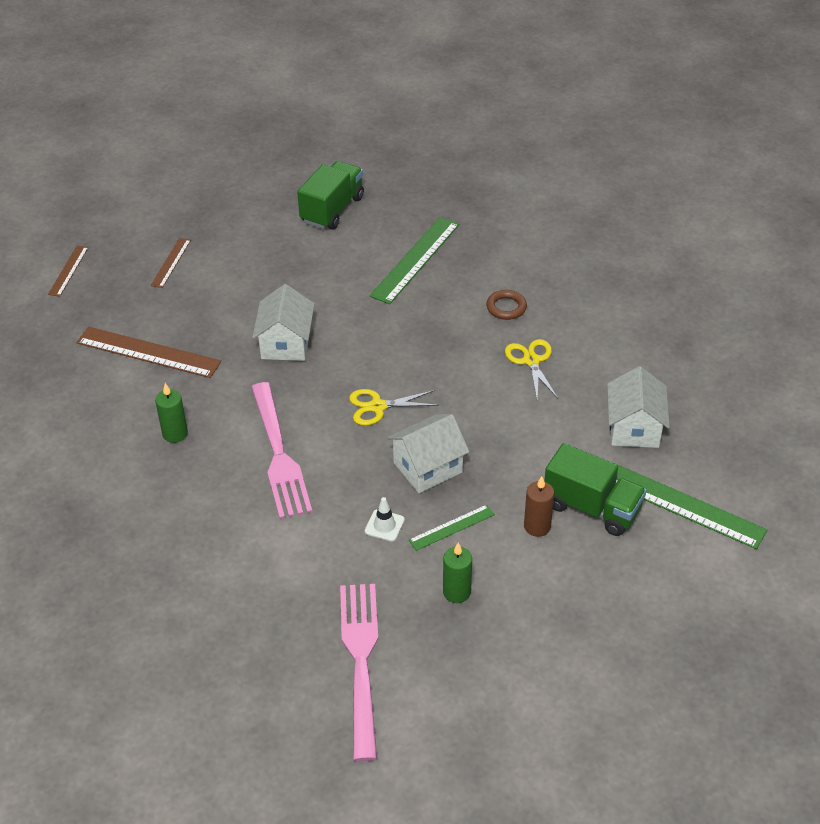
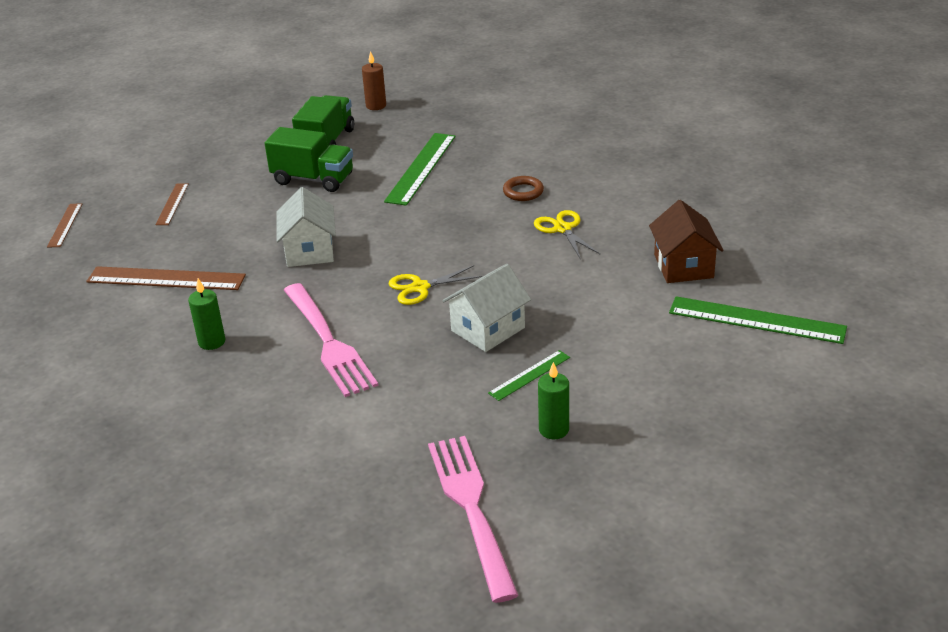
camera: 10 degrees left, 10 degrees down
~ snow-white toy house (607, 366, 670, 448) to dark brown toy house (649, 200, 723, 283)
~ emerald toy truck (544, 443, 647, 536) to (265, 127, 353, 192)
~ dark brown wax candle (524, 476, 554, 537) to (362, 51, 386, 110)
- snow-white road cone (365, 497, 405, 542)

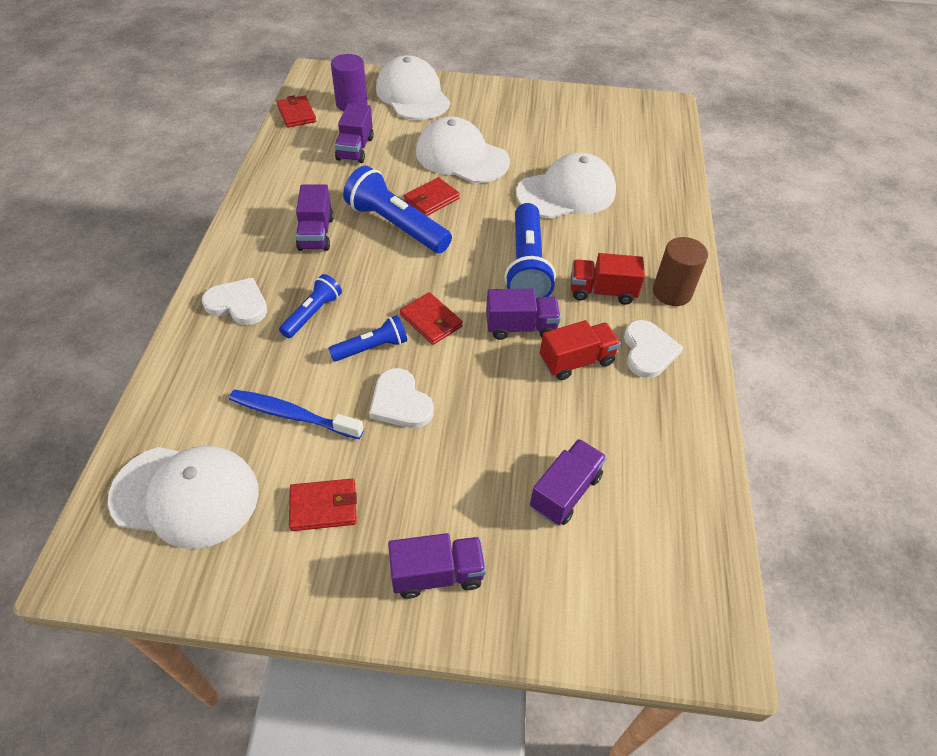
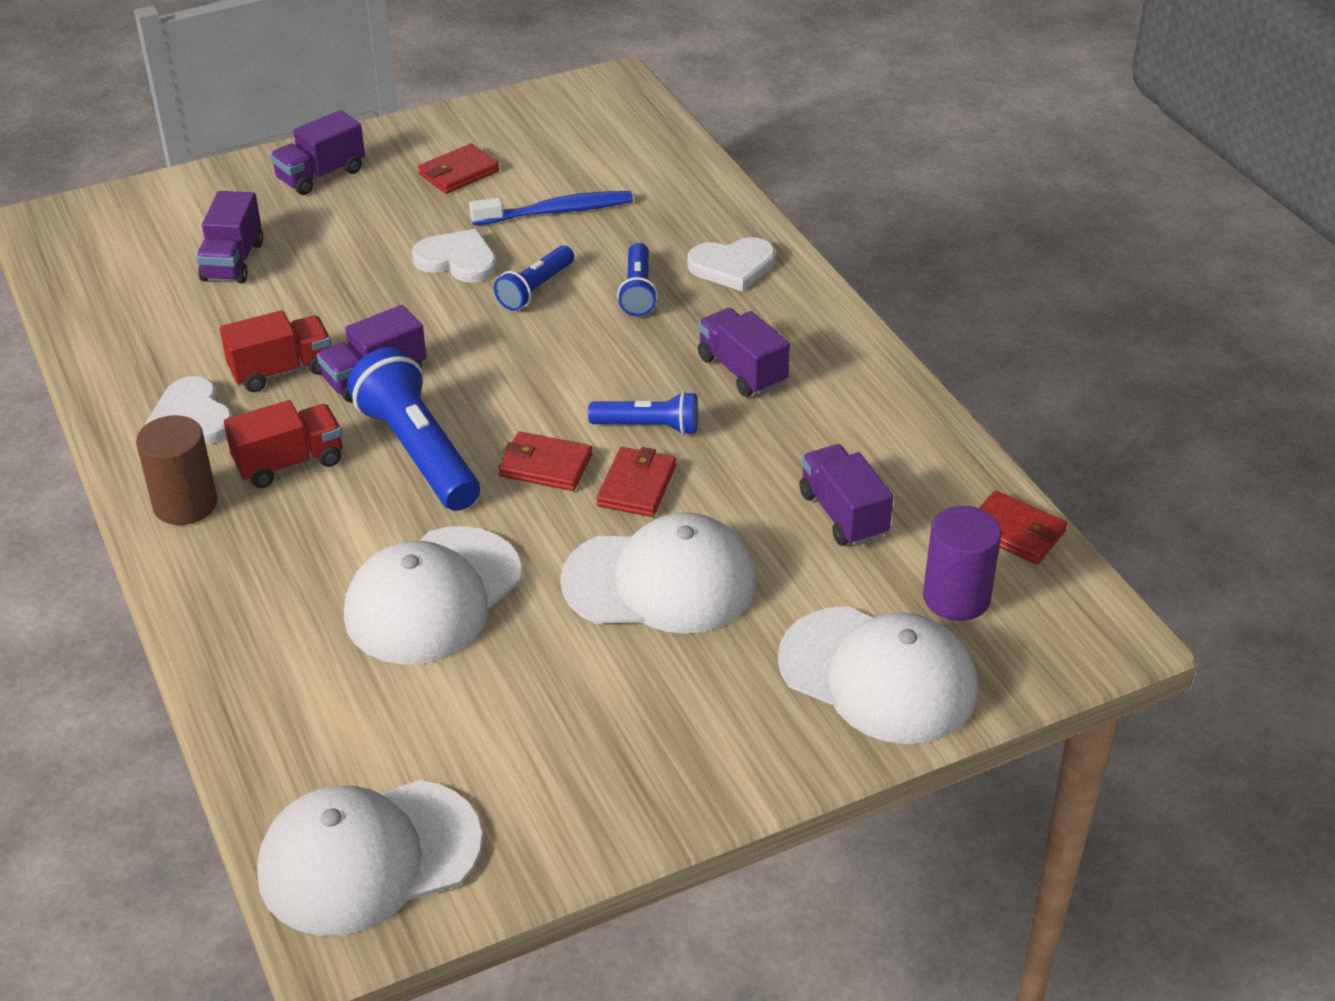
camera: 150 degrees right, 10 degrees down
~ blue flashlight (343, 166, 452, 253) = (588, 391, 698, 435) x0.57
~ scarlet wallet (400, 292, 463, 345) to (498, 432, 593, 491)
~ scarlet toy truck (540, 320, 621, 380) = (220, 310, 331, 392) 150 degrees counterclockwise
~ snow-white peaked cap (108, 446, 259, 549) to (257, 780, 482, 936)

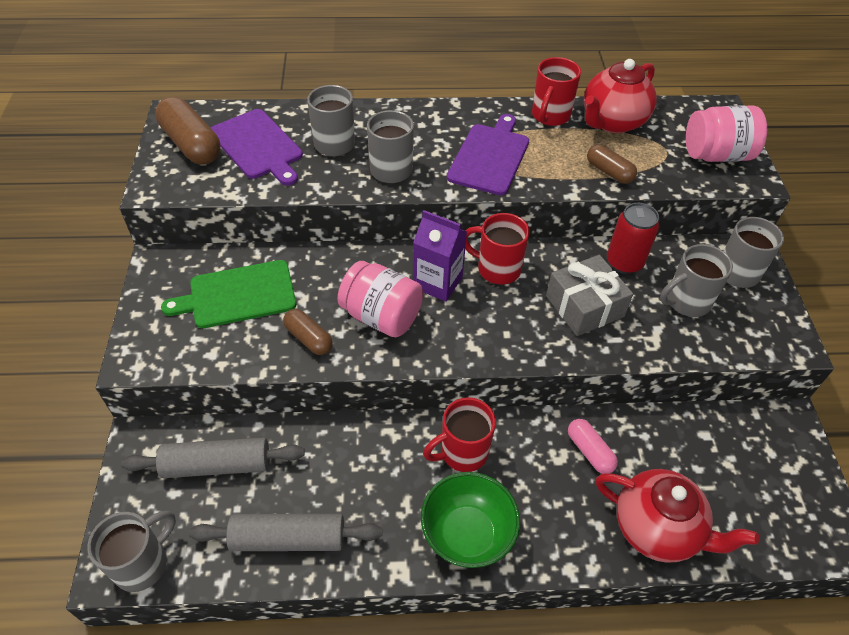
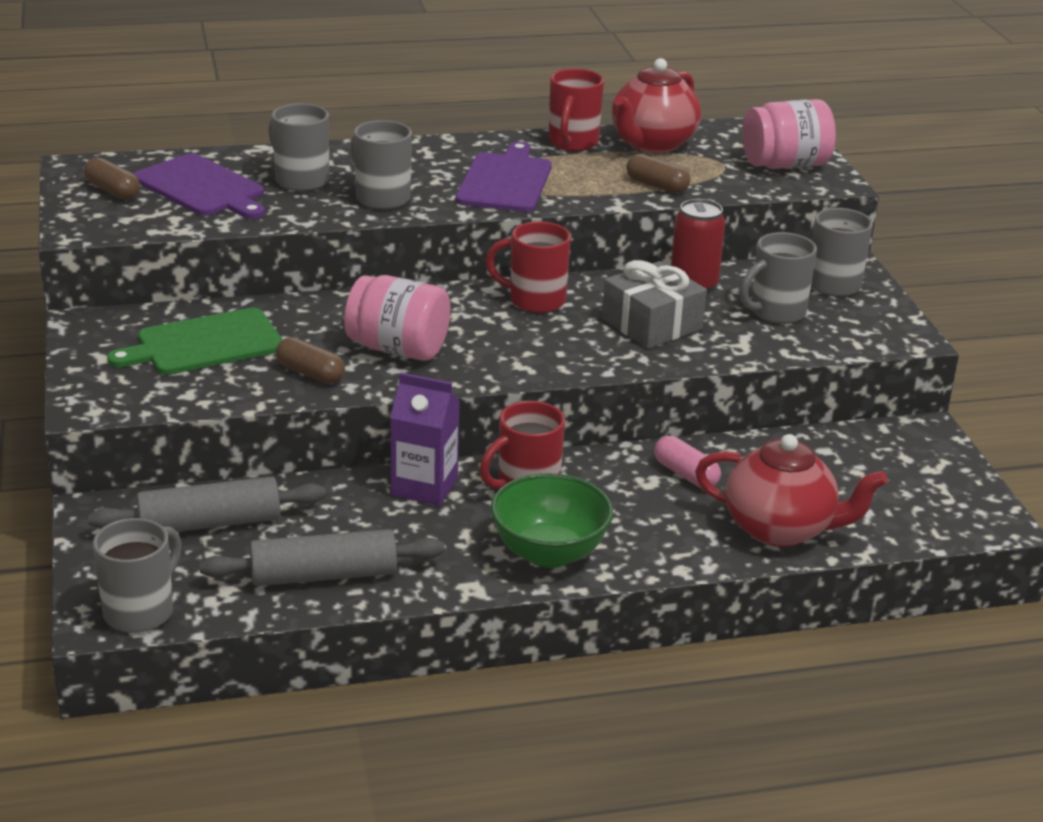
camera: 10 degrees left, 20 degrees down
~ dark brown pill shape (155, 97, 220, 165) = (84, 157, 140, 200) x0.59
~ violet milk carton (413, 210, 467, 302) to (390, 372, 460, 506)

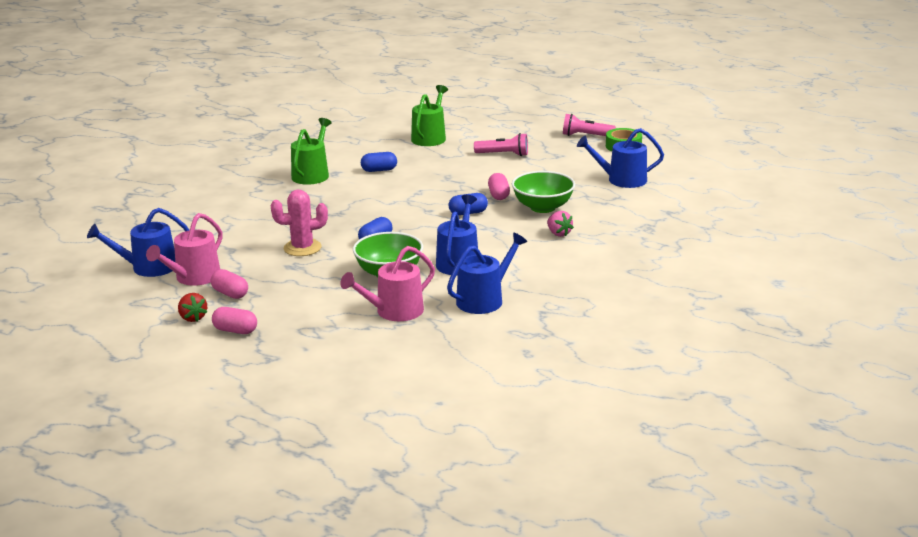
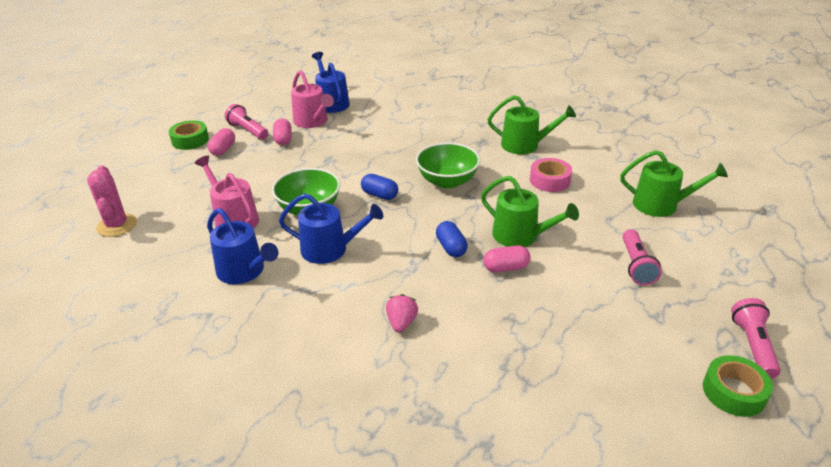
camera: 85 degrees right, 10 degrees up
- blue watering pot (577, 128, 664, 188)
~ blue pill shape (361, 152, 397, 172) to pink tape (530, 158, 572, 192)
~ emerald serving bowl (512, 171, 575, 213) to (416, 143, 480, 189)
~ pink saguaro cactus (271, 190, 328, 256) to (87, 165, 137, 237)
~ pink toy strawberry (547, 211, 574, 237) = (386, 294, 418, 332) 135 degrees clockwise
~ pink watering pot (146, 213, 223, 286) = (291, 70, 334, 128) 150 degrees counterclockwise
~ pink pill shape (210, 269, 248, 299) = (273, 118, 292, 145) 45 degrees counterclockwise
~ scarlet toy strawberry (178, 293, 207, 322) to pink flashlight (225, 104, 268, 140)
+ emerald tape (169, 120, 209, 150)
+ emerald watering pot (481, 176, 579, 247)

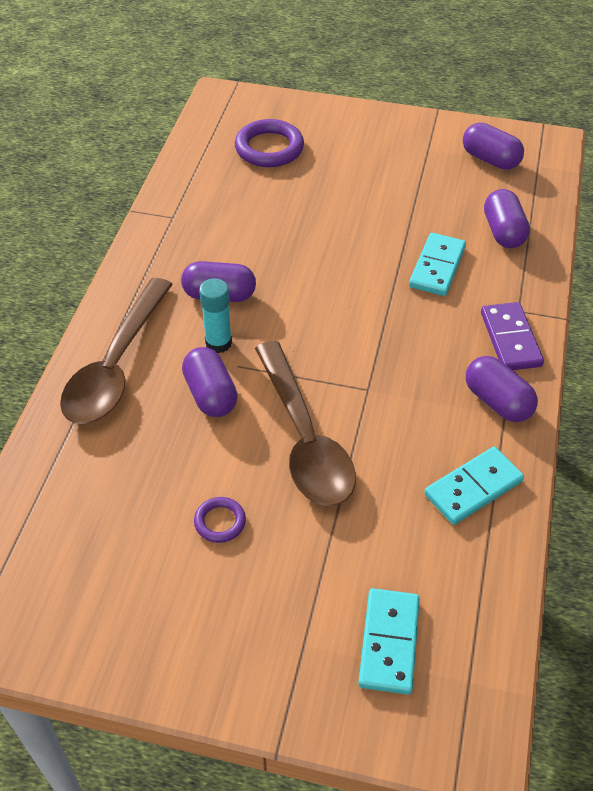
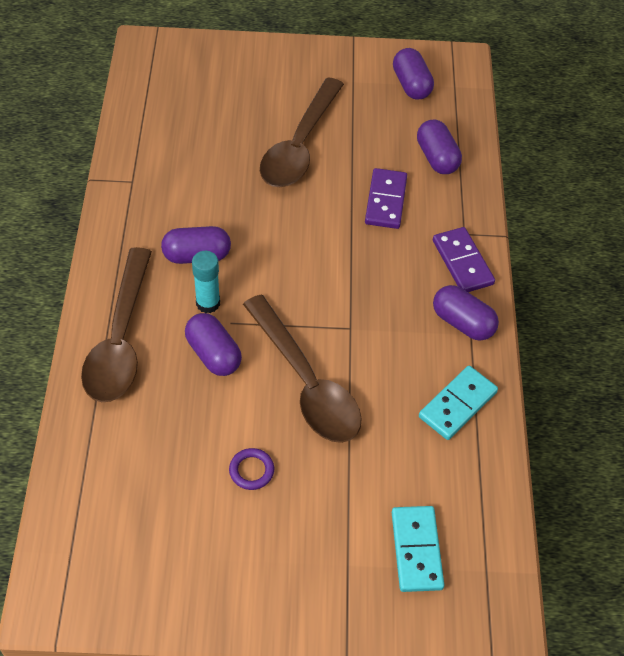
camera: 15 degrees left, 5 degrees up
- violet torus (235, 119, 304, 167)
~ violet pill shape (463, 123, 524, 170) = (393, 48, 434, 100) 45 degrees clockwise
~ aqua domino (409, 233, 466, 296) to violet domino (365, 168, 407, 229)
+ dark brown spoon (260, 77, 344, 187)

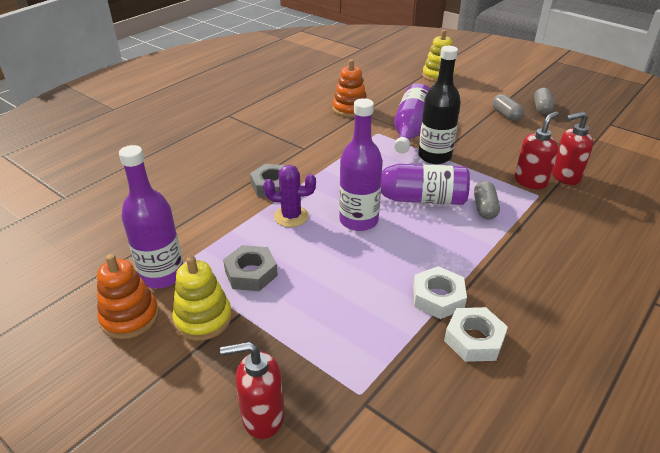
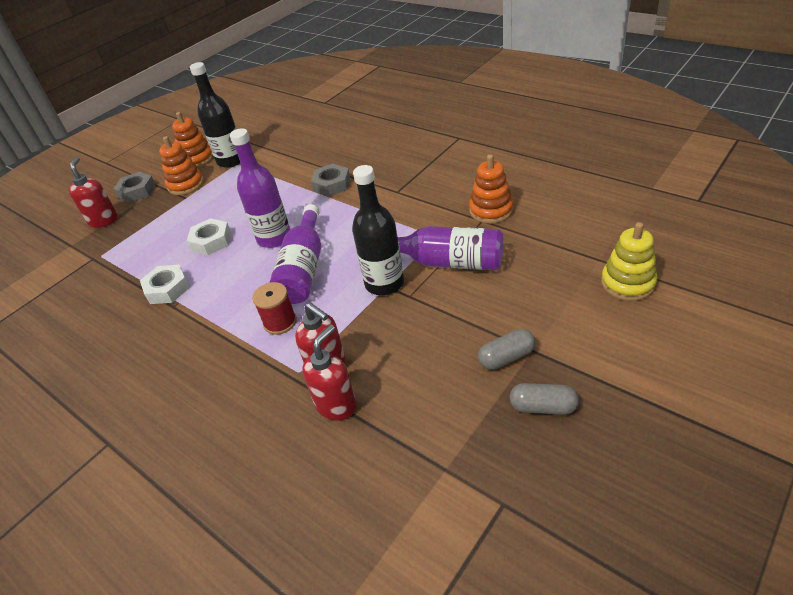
camera: 95 degrees right, 5 degrees up
~ scarlet pump bottle (552, 112, 593, 185) = (302, 325, 357, 420) 45 degrees clockwise
~ violet drink bottle (119, 145, 183, 288) to ebony drink bottle (190, 62, 240, 168)
- violet saguaro cactus (263, 165, 316, 227)
~ grey pill shape (474, 181, 500, 220) to scarlet bobbin (252, 282, 297, 335)
~ grey nut (223, 245, 278, 291) to (113, 172, 156, 203)
~ yellow stacking rings (172, 255, 232, 341) to orange-coloured stacking rings (159, 136, 204, 195)
~ snow-white nut (444, 307, 508, 362) to (187, 218, 231, 255)

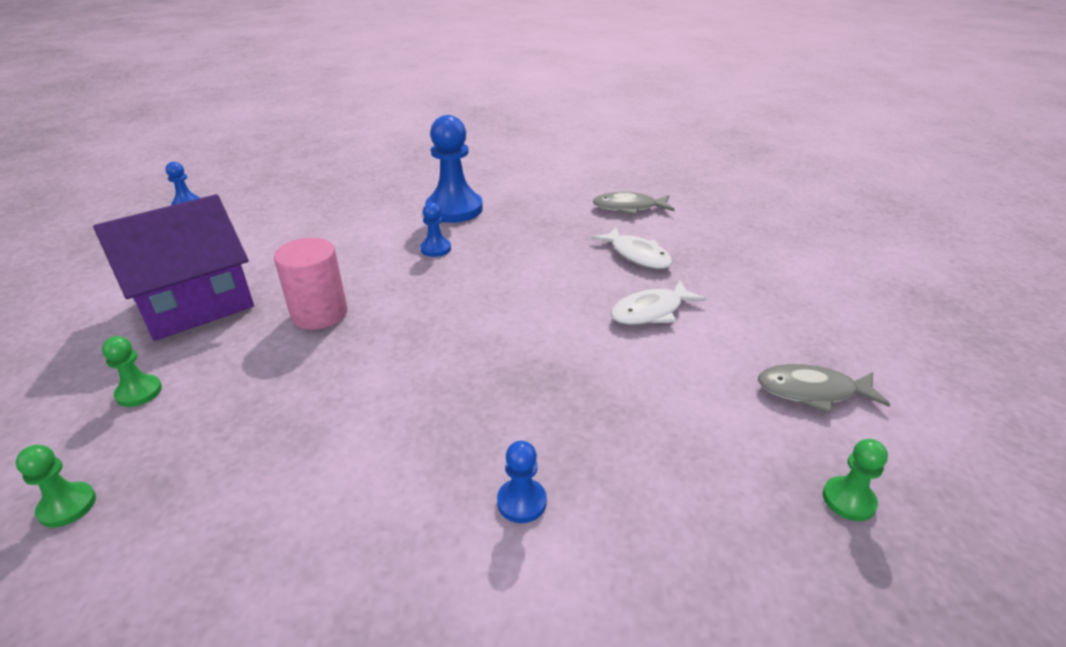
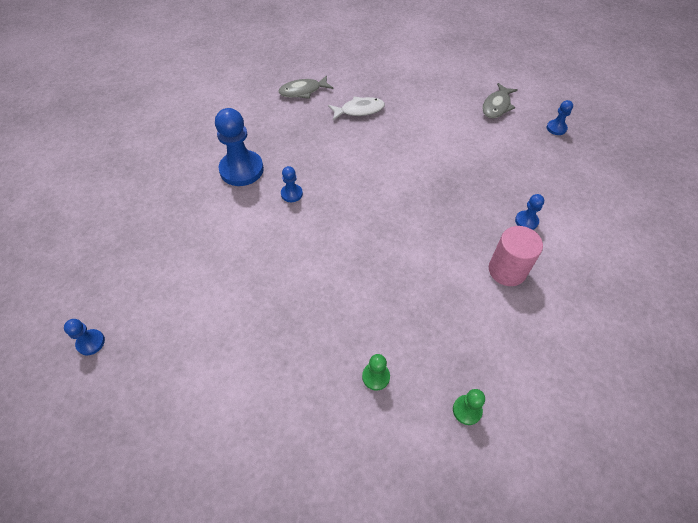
camera: 65 degrees left, 20 degrees up
~ grey fish (593, 192, 675, 215) = (278, 75, 333, 99) 45 degrees clockwise
- violet toy house (93, 194, 254, 341)
~ pink solid cylinder (274, 238, 348, 330) to (489, 226, 543, 286)
- snow-white fish (611, 280, 706, 325)
~ emerald pawn (823, 439, 888, 521) to blue pawn (547, 100, 573, 135)

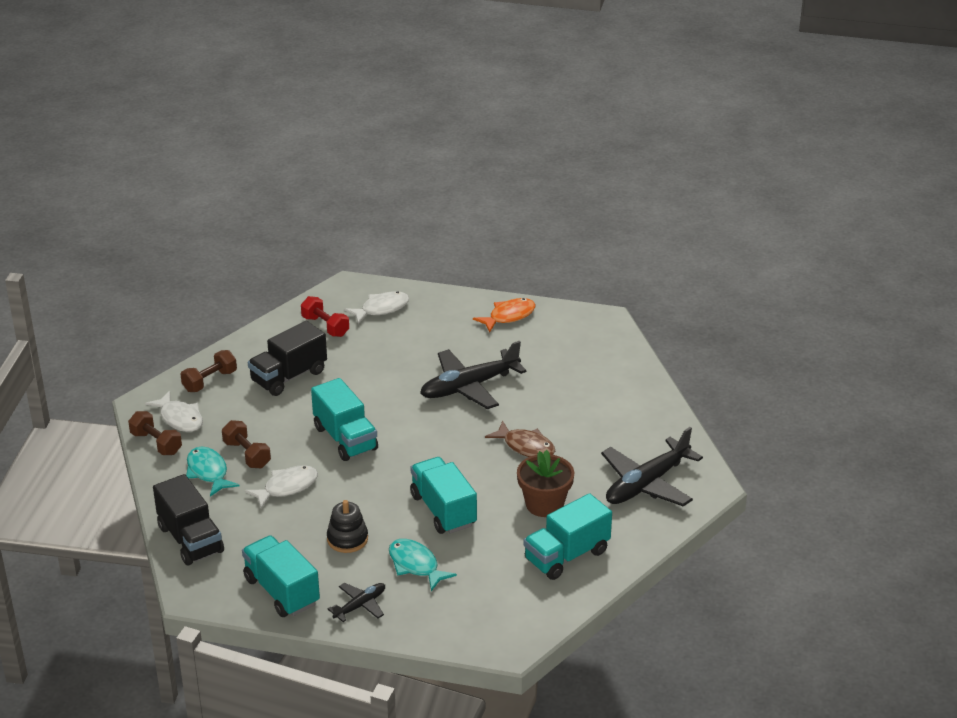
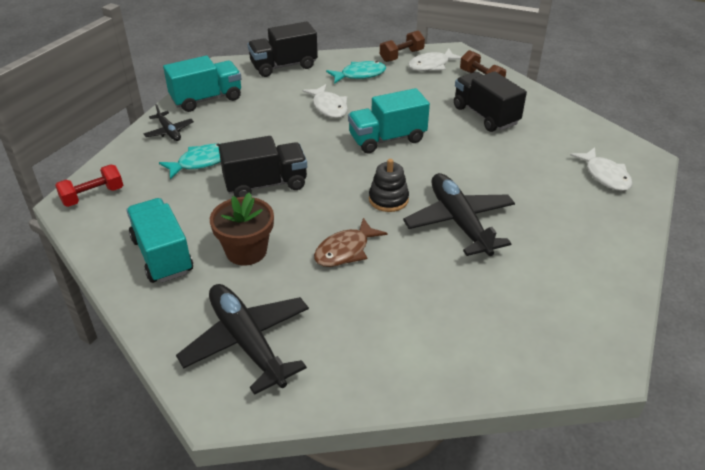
camera: 100 degrees right, 5 degrees up
~ scarlet free weight (301, 296, 349, 337) to (55, 164, 123, 207)
- orange-coloured fish (473, 298, 535, 332)
- dark brown free weight (222, 420, 271, 468)
~ aqua toy truck (410, 457, 477, 534) to ebony toy truck (218, 136, 307, 198)
~ ebony stacking rings (327, 500, 368, 553) to (369, 159, 409, 212)

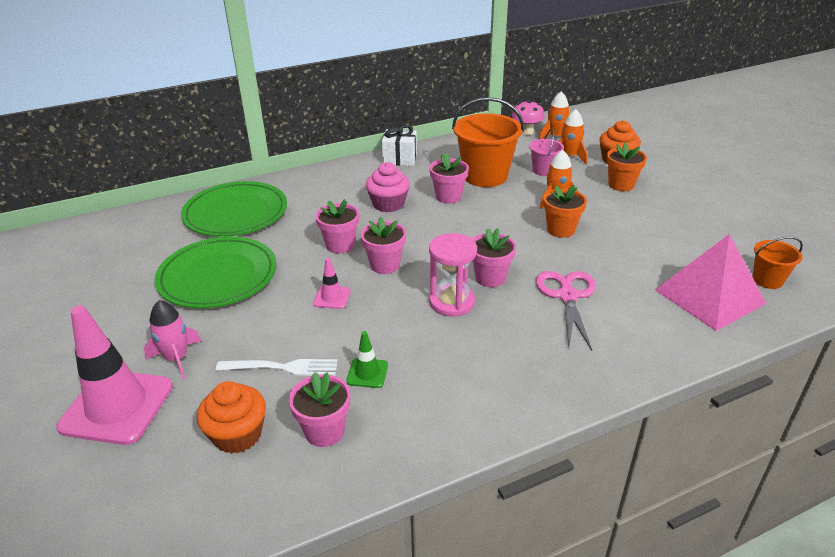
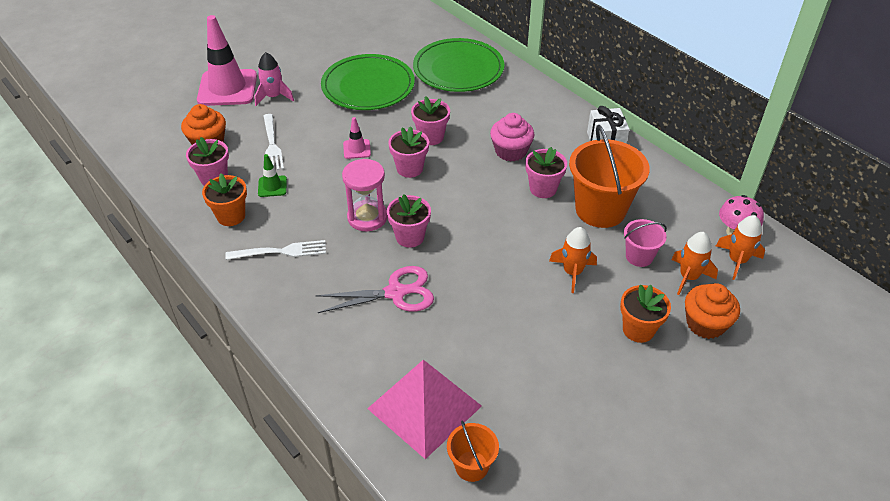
camera: 75 degrees right, 10 degrees up
~ orange-coloured flower pot (543, 185, 587, 238) to (202, 173, 247, 226)
+ snow-white table fork (225, 240, 326, 260)

